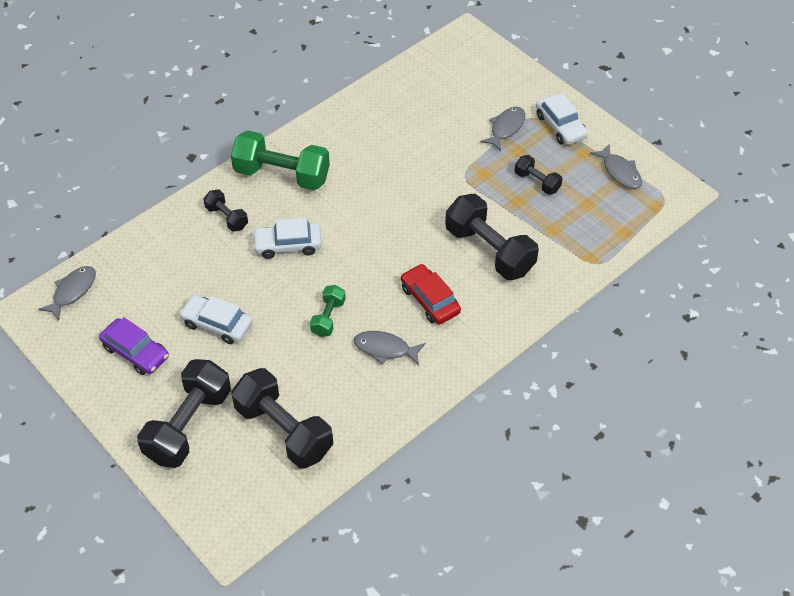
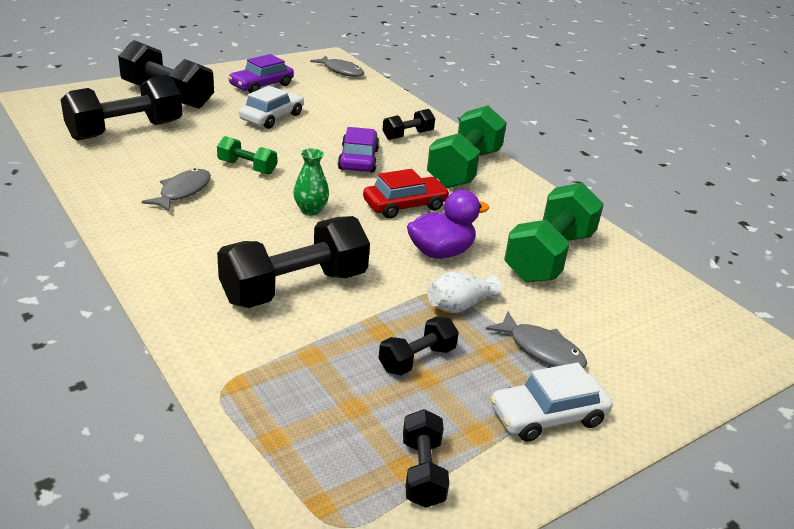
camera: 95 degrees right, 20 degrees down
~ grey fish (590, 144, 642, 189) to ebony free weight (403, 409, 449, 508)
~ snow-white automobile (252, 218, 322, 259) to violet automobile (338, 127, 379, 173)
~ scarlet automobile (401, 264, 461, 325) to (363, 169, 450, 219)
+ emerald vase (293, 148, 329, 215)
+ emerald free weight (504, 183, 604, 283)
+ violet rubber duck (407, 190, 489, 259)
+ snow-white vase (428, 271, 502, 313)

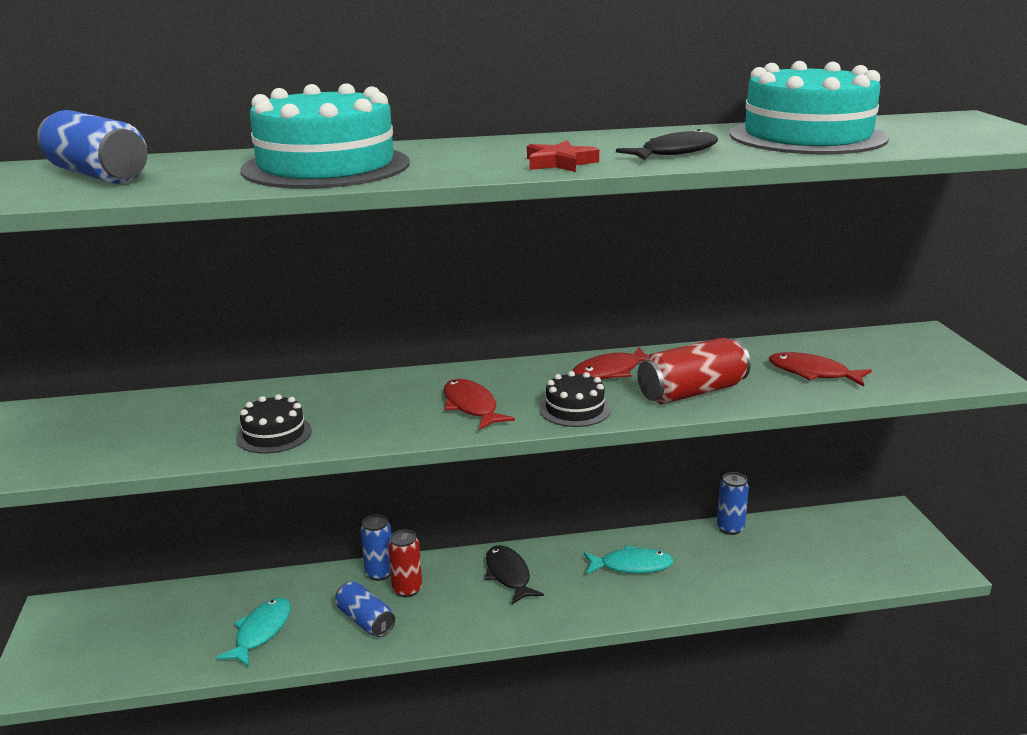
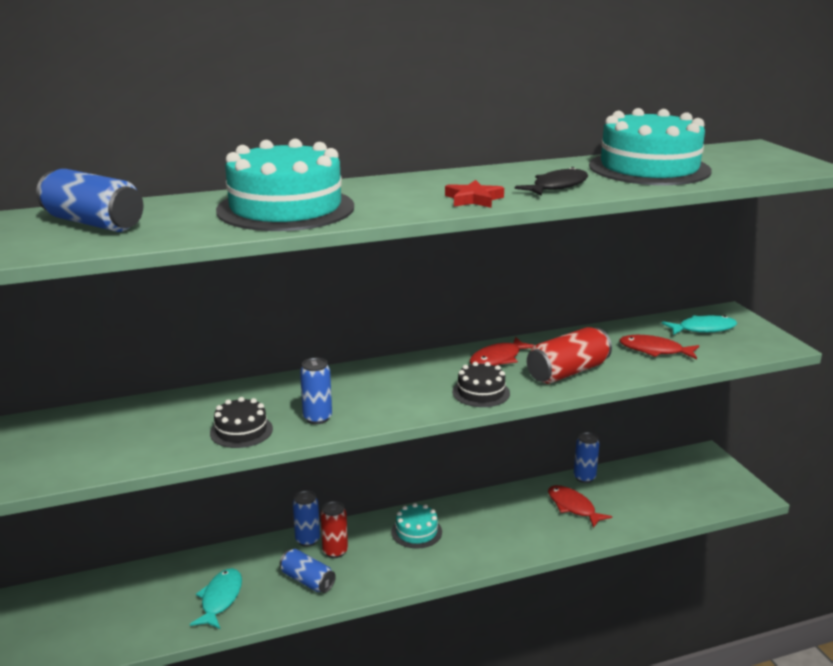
camera: 10 degrees left, 0 degrees up
~ scarlet fish (444, 379, 515, 430) to (548, 485, 612, 528)
~ ebony fish (485, 545, 544, 604) to aqua layer cake (391, 503, 442, 549)
~ aqua fish (584, 545, 674, 574) to (662, 315, 737, 335)
+ blue soda can (300, 358, 332, 424)

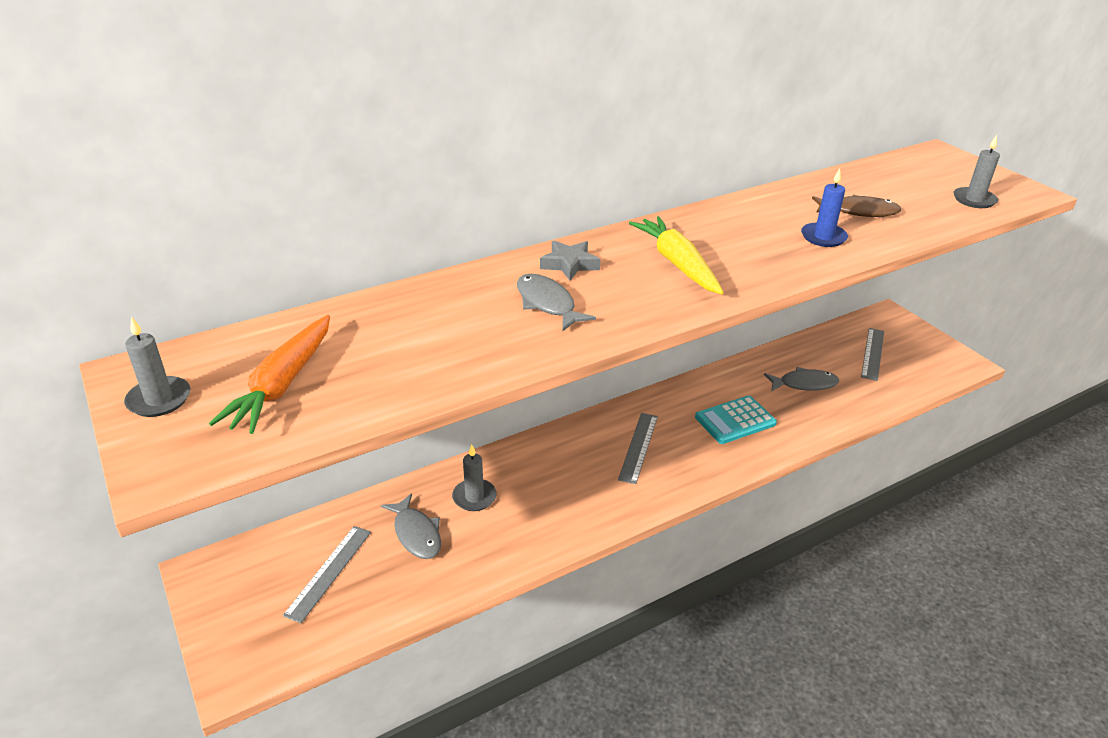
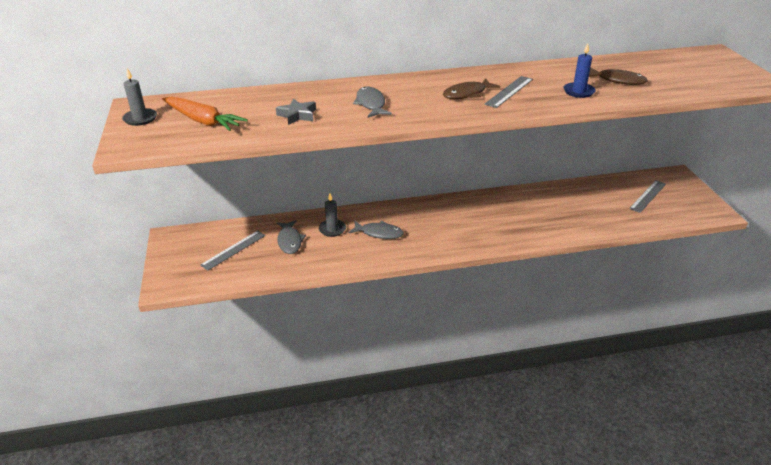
camera: 20 degrees right, 0 degrees up
- grey wax candle (953, 135, 1000, 208)
~ yellow carrot (629, 216, 724, 295) to dark brown fish (443, 78, 500, 99)
~ grey star (540, 241, 600, 280) to (276, 98, 316, 125)
~ orange-coloured carrot (209, 315, 330, 434) = (162, 97, 248, 131) 90 degrees counterclockwise
~ grey fish (764, 367, 839, 392) to (349, 221, 404, 239)
- aqua adding machine (695, 395, 777, 444)
~ grey ruler (618, 413, 658, 484) to (484, 76, 533, 108)

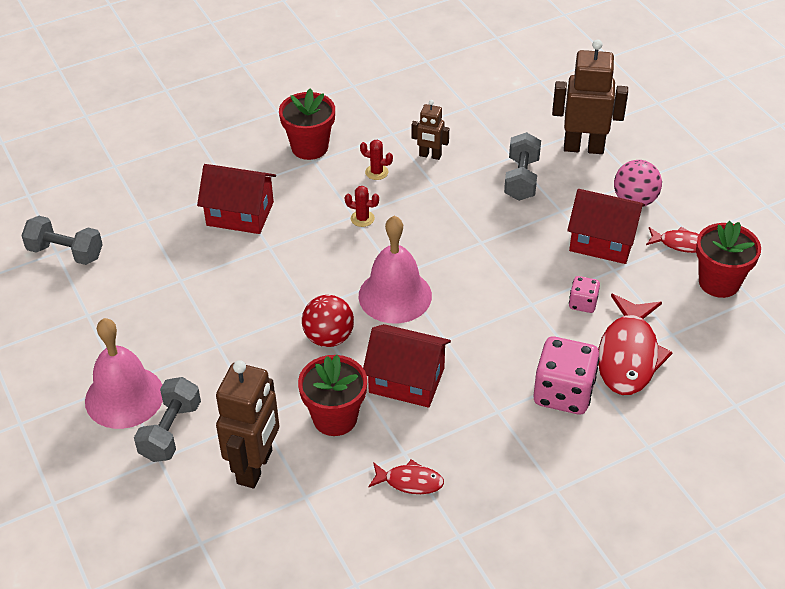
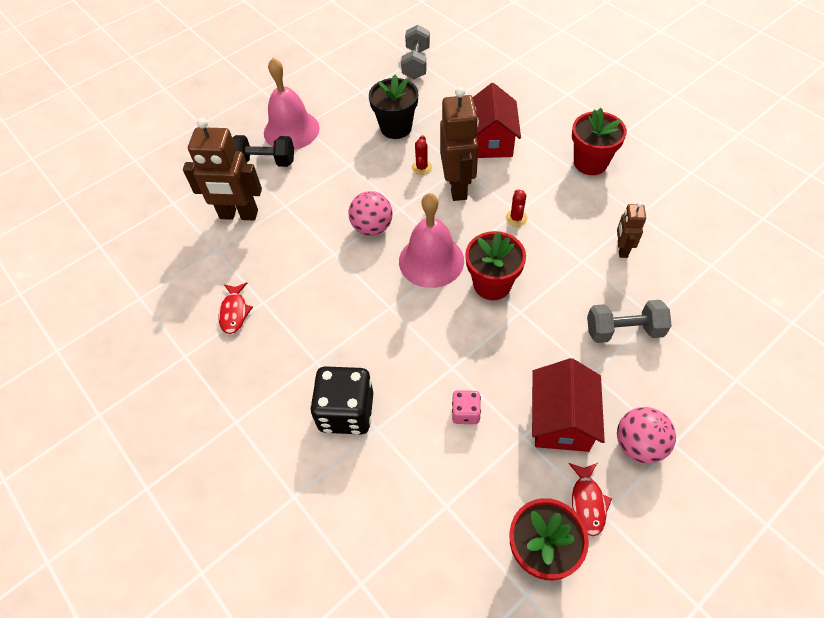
camera: 80 degrees right, 10 degrees up
~ dark brown toy robot (552, 39, 628, 154) to (440, 87, 479, 201)
~ scarlet saguaro cactus (360, 140, 393, 180) to (412, 135, 432, 175)
- scarlet fish (598, 294, 673, 395)
~ scarlet play ball (302, 295, 354, 347) to pink play ball (348, 191, 393, 236)
- scarlet toy house (363, 324, 451, 408)
~ pink die (533, 336, 600, 414) to ebony die (310, 366, 373, 434)
~ scarlet flower pot (298, 355, 367, 436) to (465, 231, 526, 300)
~ grey free weight (134, 377, 201, 462) to ebony free weight (232, 135, 294, 167)
+ ebony flower pot (369, 75, 418, 139)

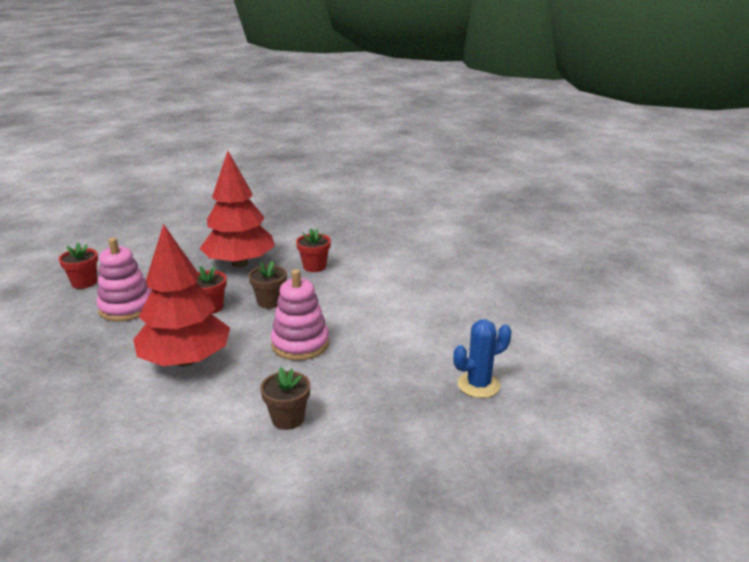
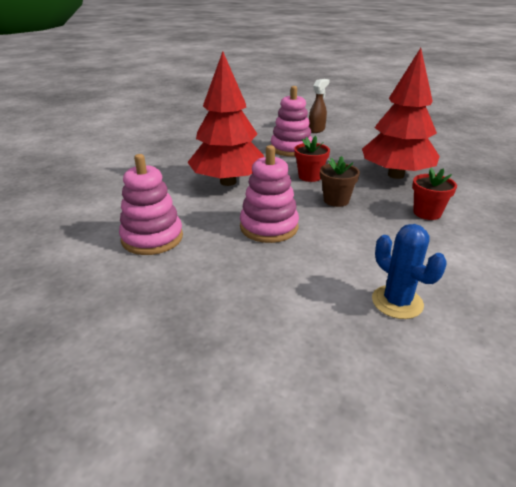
camera: 80 degrees right, 5 degrees up
~ scarlet flower pot (59, 243, 98, 289) to dark brown spray bottle (309, 79, 329, 133)
~ blue saguaro cactus (453, 319, 512, 398) to (372, 224, 447, 319)
~ dark brown flower pot (260, 367, 310, 430) to pink stacking rings (119, 154, 183, 255)

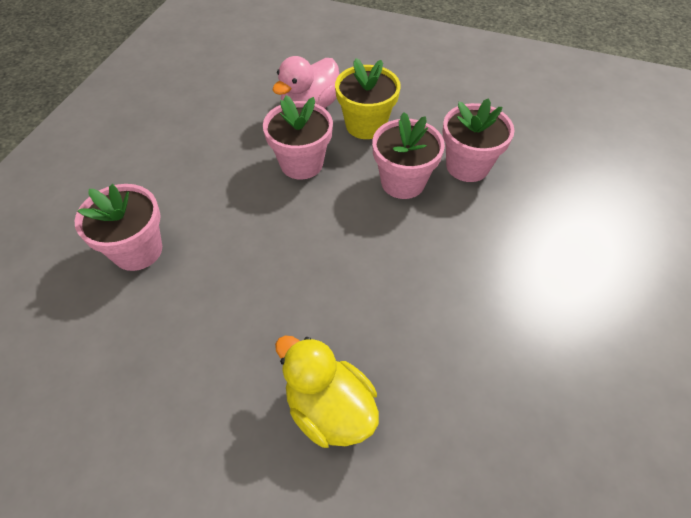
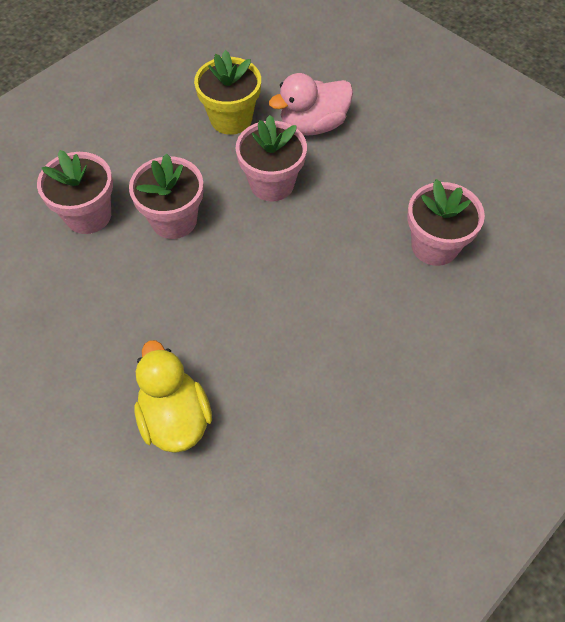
camera: 25 degrees right, 5 degrees up
~ yellow flower pot (335, 58, 401, 139) to (194, 50, 261, 135)
~ pink flower pot (372, 112, 445, 199) to (129, 154, 204, 239)

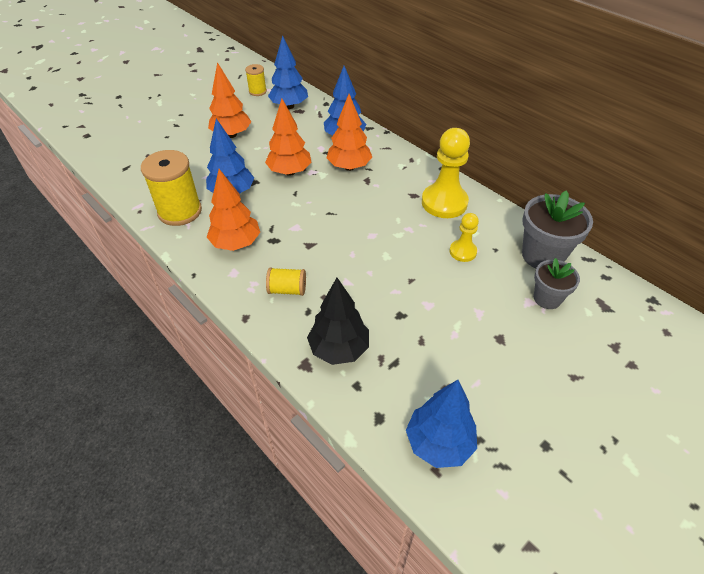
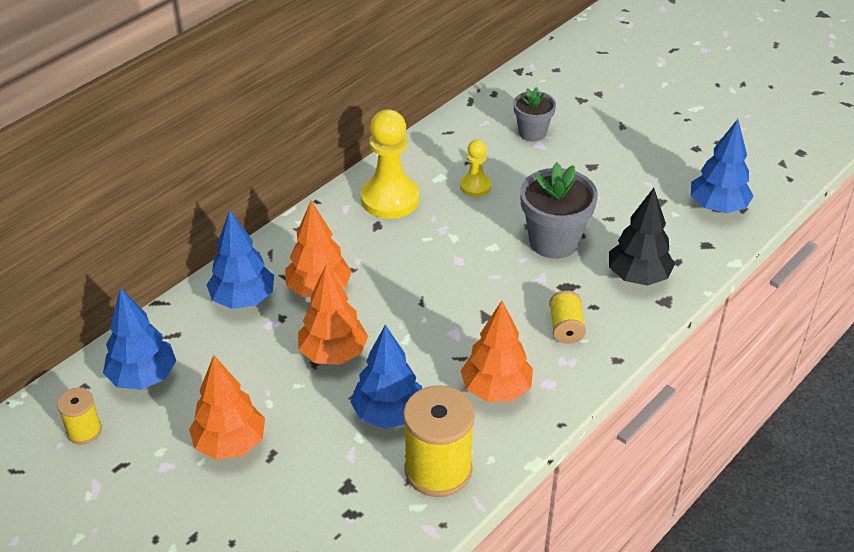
camera: 95 degrees left, 5 degrees down
~ grey flower pot (522, 190, 593, 268) to (520, 162, 598, 259)

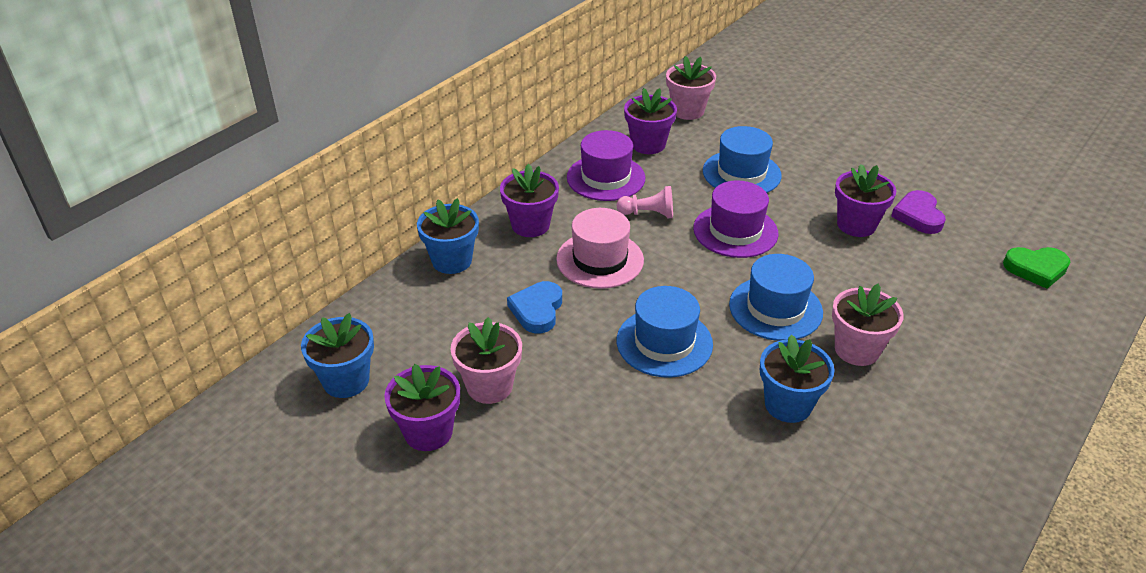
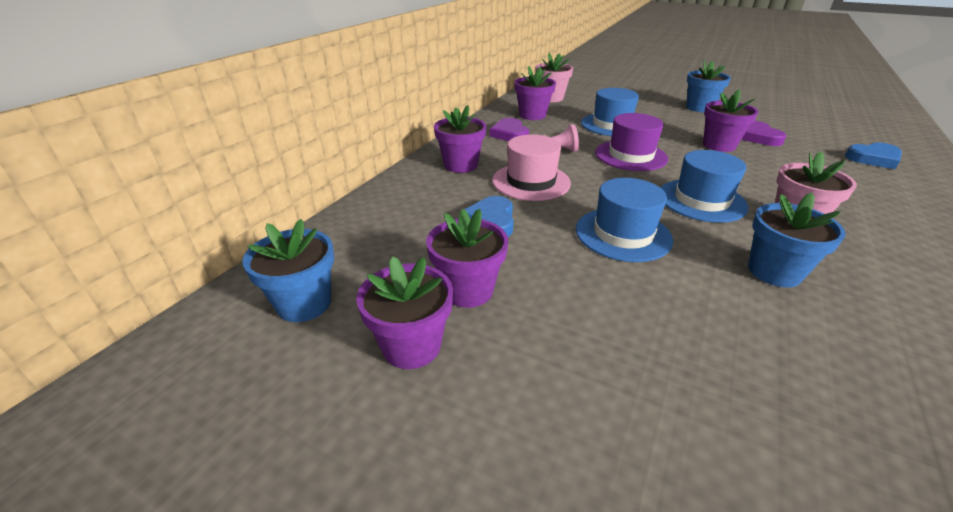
camera: 10 degrees left, 5 degrees down
~ violet top hat (567, 130, 645, 201) to violet heart (490, 118, 529, 141)
~ blue flower pot (417, 198, 479, 274) to (686, 61, 731, 112)
~ emerald heart (1003, 247, 1070, 289) to blue heart (845, 143, 902, 169)
~ pink flower pot (450, 317, 522, 404) to violet flower pot (426, 209, 508, 308)

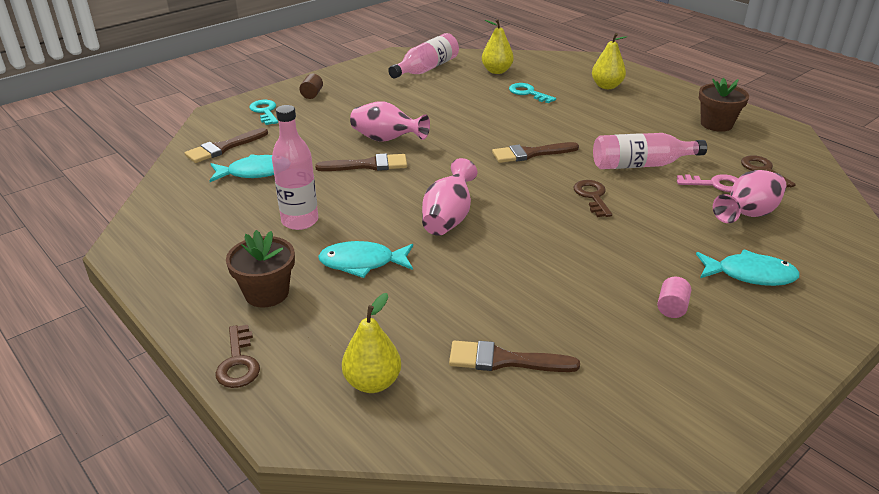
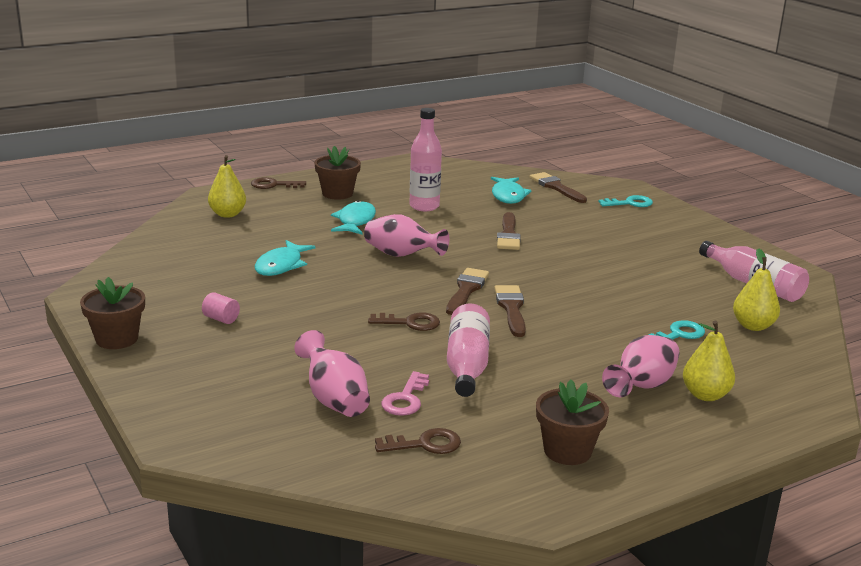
camera: 100 degrees right, 10 degrees down
- dark brown solid cylinder (299, 74, 323, 99)
~ pink vase (350, 101, 430, 142) to (602, 335, 680, 397)
~ aqua fish (696, 249, 800, 286) to (255, 240, 316, 276)
~ dark brown paint brush (449, 341, 580, 372) to (446, 268, 489, 315)
+ dark brown flower pot (80, 277, 145, 349)

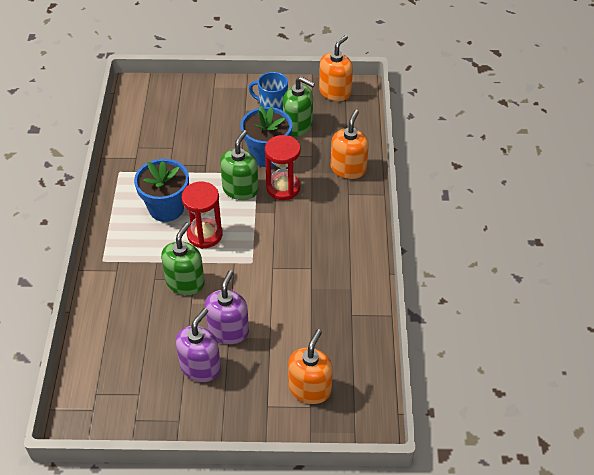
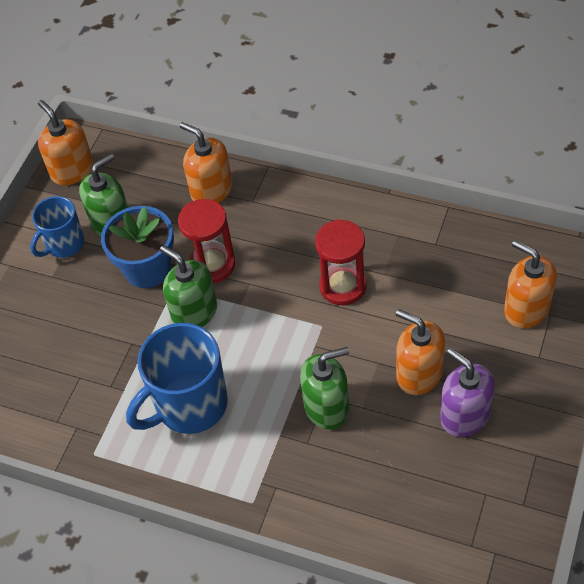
camera: 65 degrees left, 5 degrees up
~ blue flower pot (134, 159, 189, 222) to blue coffee mug (126, 323, 228, 434)
~ scarlet sand timer (181, 182, 223, 249) to (315, 219, 366, 305)
~ emerald pump bottle (161, 223, 205, 295) = (300, 347, 349, 429) 120 degrees clockwise
~ violet pump bottle (205, 270, 249, 344) to orange-coloured pump bottle (396, 309, 445, 395)

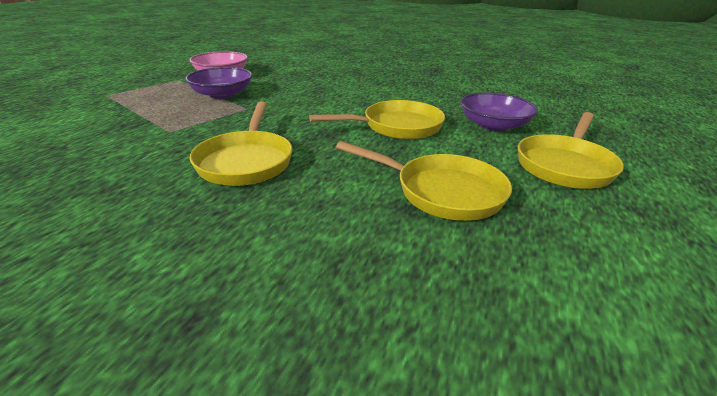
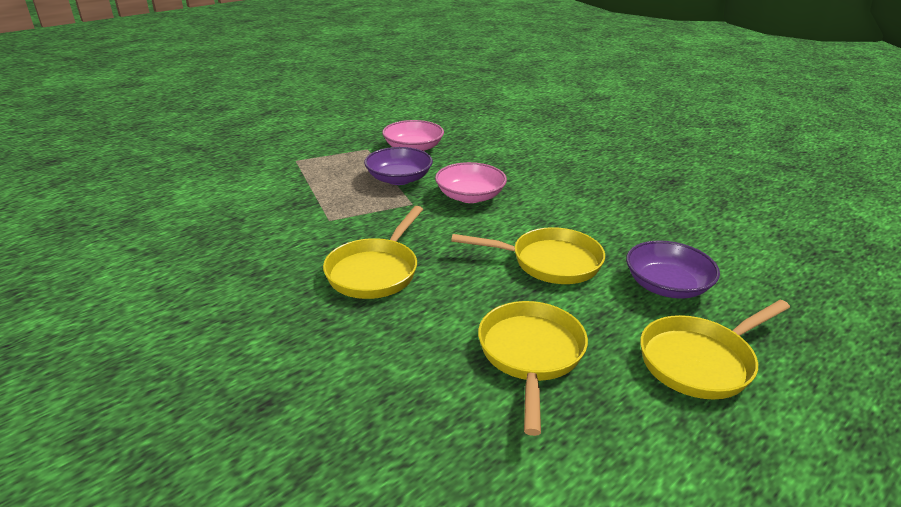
camera: 25 degrees right, 0 degrees up
~ yellow pan (336, 141, 512, 221) = (478, 301, 588, 436) 135 degrees counterclockwise
+ pink serving bowl (435, 162, 507, 203)

